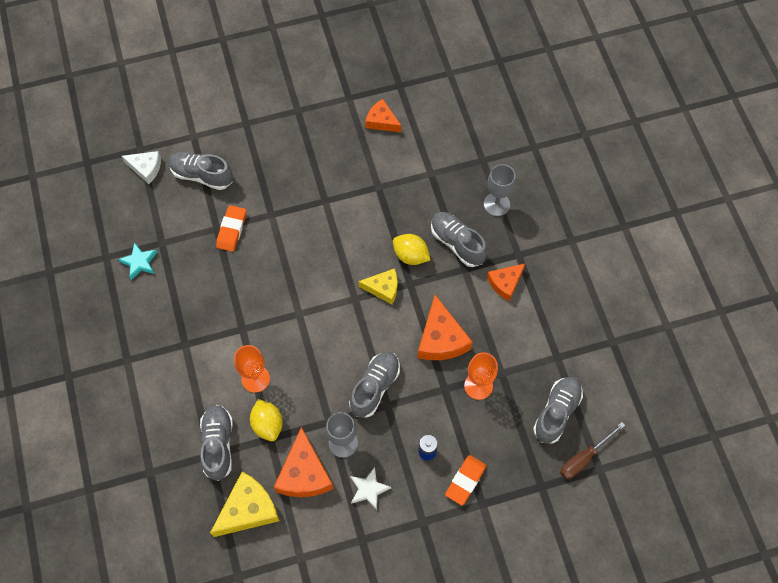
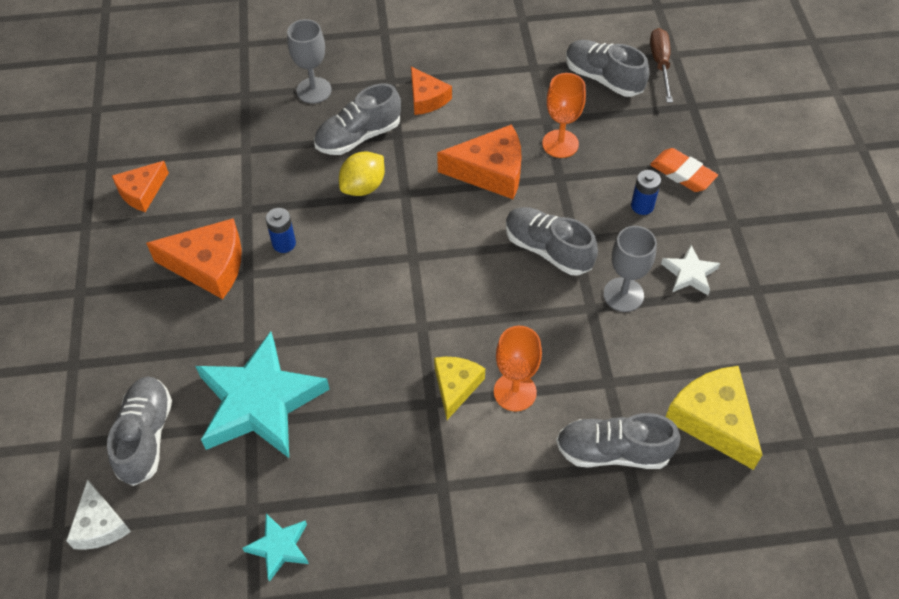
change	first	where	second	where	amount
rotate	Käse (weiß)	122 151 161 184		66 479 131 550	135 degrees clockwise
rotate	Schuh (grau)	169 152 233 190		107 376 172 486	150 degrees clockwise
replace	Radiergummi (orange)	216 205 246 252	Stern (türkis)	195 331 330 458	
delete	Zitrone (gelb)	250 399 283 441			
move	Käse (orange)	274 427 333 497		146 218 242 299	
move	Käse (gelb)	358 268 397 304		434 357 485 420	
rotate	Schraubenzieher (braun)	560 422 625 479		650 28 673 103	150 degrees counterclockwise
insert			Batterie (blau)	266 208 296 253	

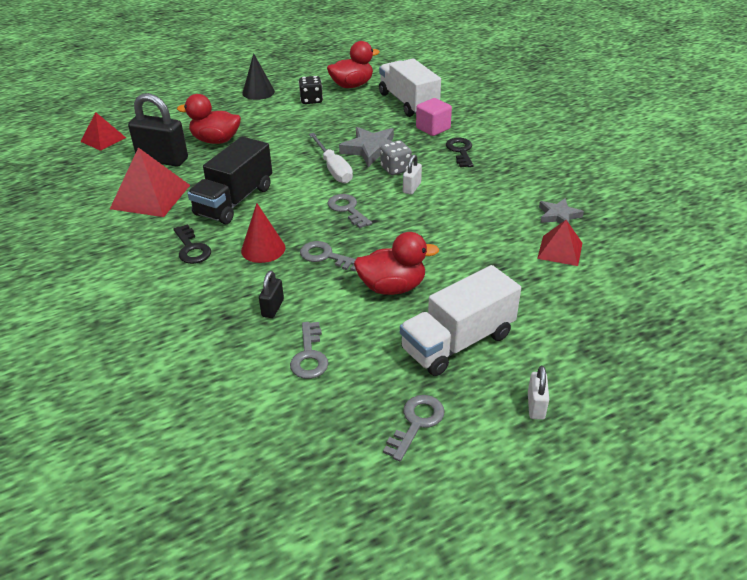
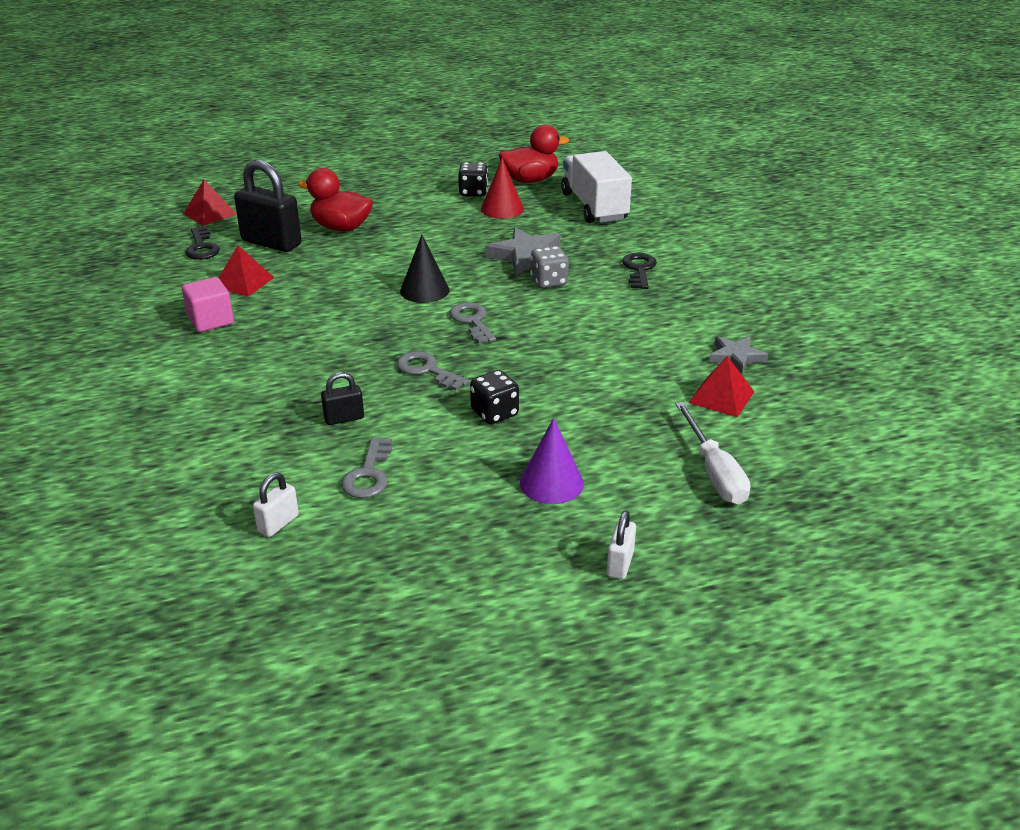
change	first	where	second	where	amount
resize	Pyramide (rot)	110 147 190 217		219 245 274 297	x0.61
move	Schlüssel (schwarz)	173 224 211 264		185 227 220 260	
delete	Lastwagen (schwarz)	187 136 272 224			
move	Kegel (rot)	241 203 286 263		481 158 524 218	
move	Kegel (schwarz)	242 53 275 100		400 235 449 303	
rotate	Vorhängeschloss (schwarz)	259 271 284 318		321 372 364 425	45 degrees clockwise
move	Schraubenzieher (weiß)	309 133 353 183		675 402 750 504	
replace	Ente (rot)	354 232 439 295	Spielwürfel (schwarz)	470 370 519 424	
delete	Schlüssel (grau)	383 395 444 461			
replace	Lastwagen (weiß)	400 265 521 376	Kegel (lila)	520 418 584 504	
move	Vorhängeschloss (weiß)	403 154 422 195		253 472 299 537	
move	Kubus (rosa)	416 98 452 136		182 277 234 332	

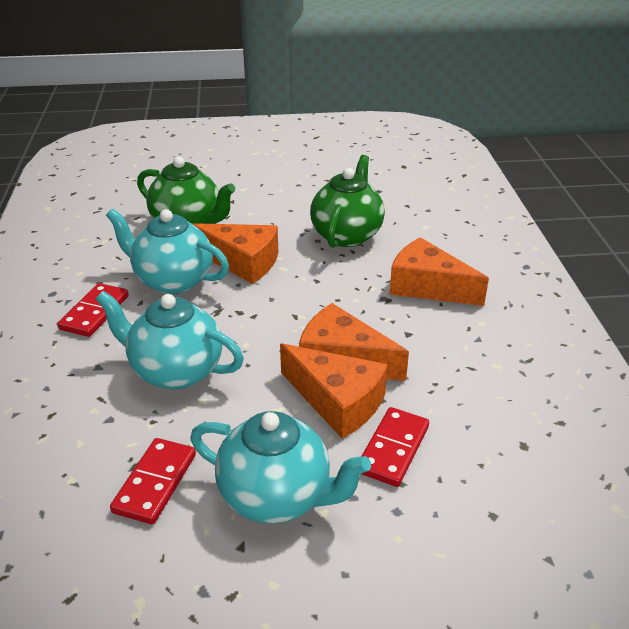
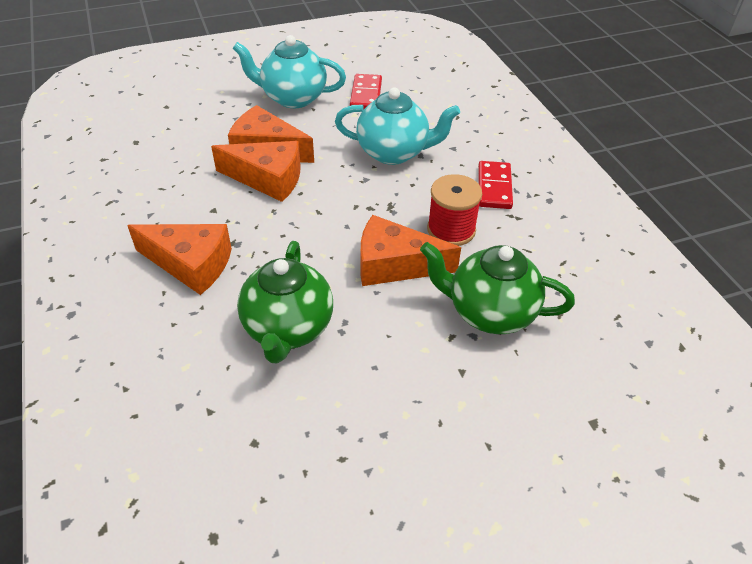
change	first	where	second	where	amount
replace	Teekanne (türkis)	106 209 229 294	Garnrolle (rot)	427 174 482 246	
delete	Dominostein (rot)	361 407 429 487			

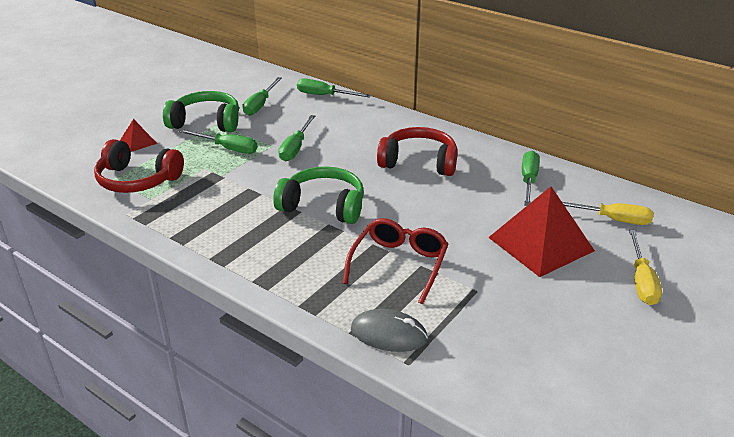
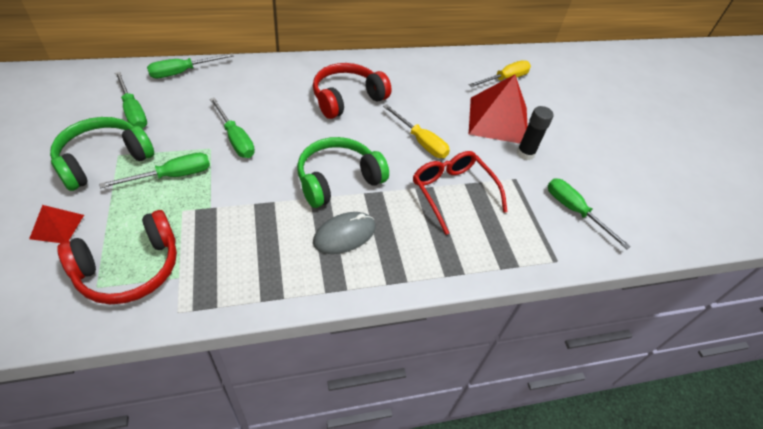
change	first	where	second	where	amount
move	Computermaus (grau)	351 309 428 352		313 212 376 254	
move	Schraubenzieher (grün)	522 151 540 206		548 178 631 249	
move	Schraubenzieher (gelb)	629 230 662 305		383 104 450 158	
insert			Klebestift (schwarz)	517 106 554 160	

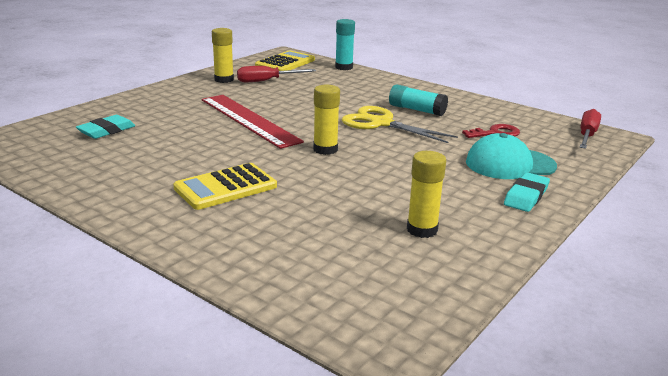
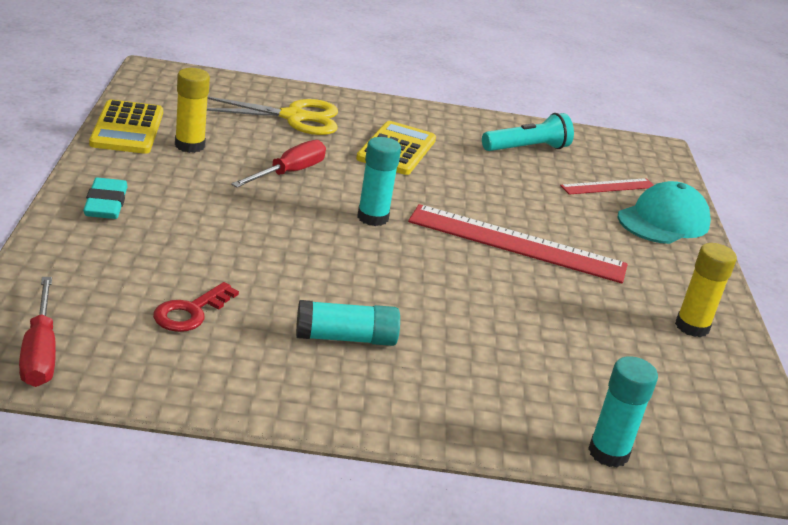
change	first	where	second	where	amount
replace	Radiergummi (türkis)	76 115 136 139	Lineal (rot)	560 178 654 195	
move	Schraubenzieher (rot)	237 66 316 82		231 140 326 187	
move	Taschenrechner (gelb)	255 50 315 71		89 100 163 154	
recolor	Klebestift (gelb)	313 85 340 155	Klebestift (türkis)	357 137 401 226	
move	Schere (gelb)	342 106 458 143		207 97 338 135	
move	Kappe (türkis)	466 133 557 179		618 181 711 244	
insert			Taschenlampe (türkis)	482 113 574 151	

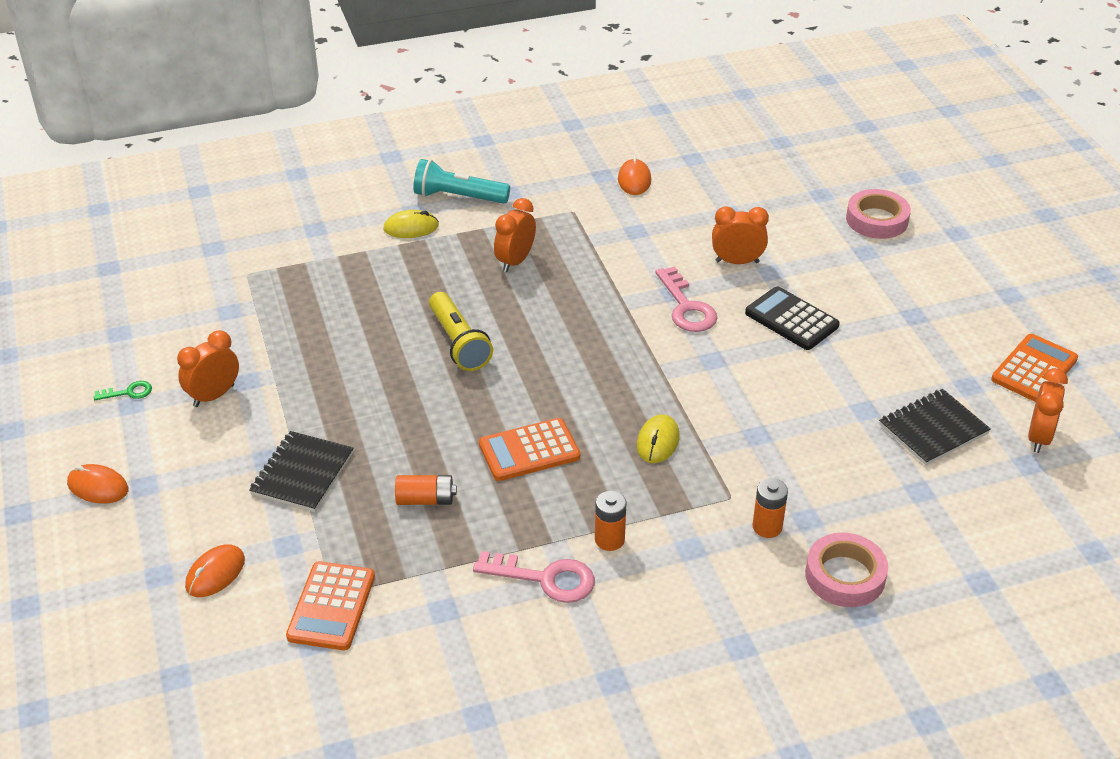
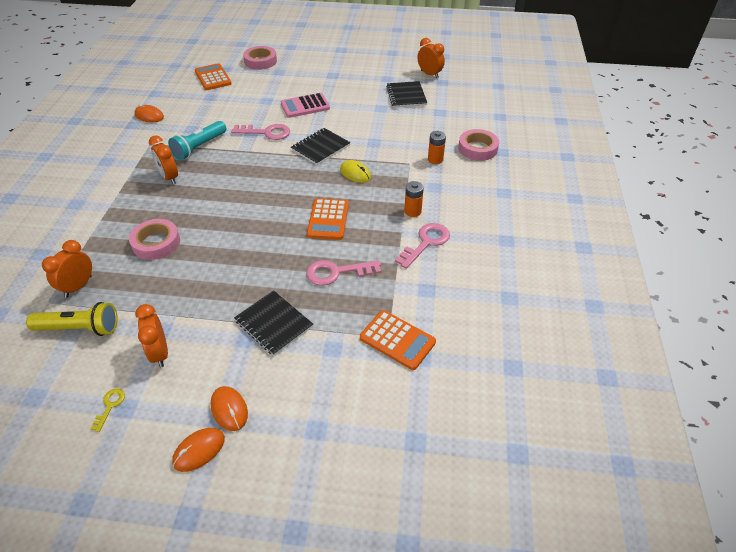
change	first	where	second	where	amount
recolor	Schlüssel (grün)	94 381 152 400	Schlüssel (gelb)	90 389 125 432	
move	Computermaus (orange)	185 544 245 597		211 386 248 431	
delete	Computermaus (gelb)	383 210 439 238			
replace	Batterie (orange)	395 475 457 505	Schlüssel (rosa)	306 260 381 286	
move	Taschenlampe (türkis)	413 159 510 204		168 121 226 160	
move	Taschenlampe (gelb)	429 292 493 371		26 302 118 336	
move	Wecker (orange)	712 206 769 264		42 240 92 298	
recolor	Taschenrechner (schwarz)	745 286 840 350	Taschenrechner (rosa)	281 93 330 118	
move	Taschenrechner (orange)	991 334 1078 402		195 63 232 90	
insert			Klebeband (rosa)	129 219 180 260	
insert			Notizbuch (schwarz)	291 128 350 165	

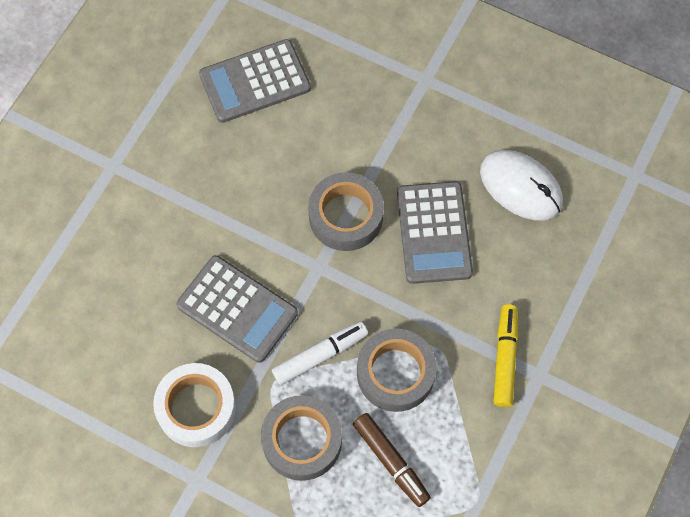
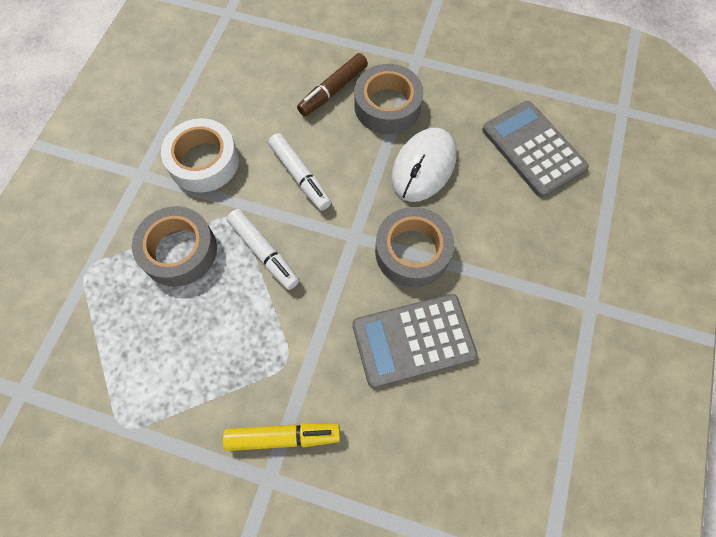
change	first	where	second	where	amount
replace	Taschenrechner (grau)	176 255 298 363	Filzstift (weiß)	268 133 331 211	
move	Filzstift (braun)	353 413 431 507		297 53 368 116	
move	Klebeband (grau)	357 329 437 412		354 64 424 134	
move	Computermaus (weiß)	480 150 563 221		391 128 456 202	

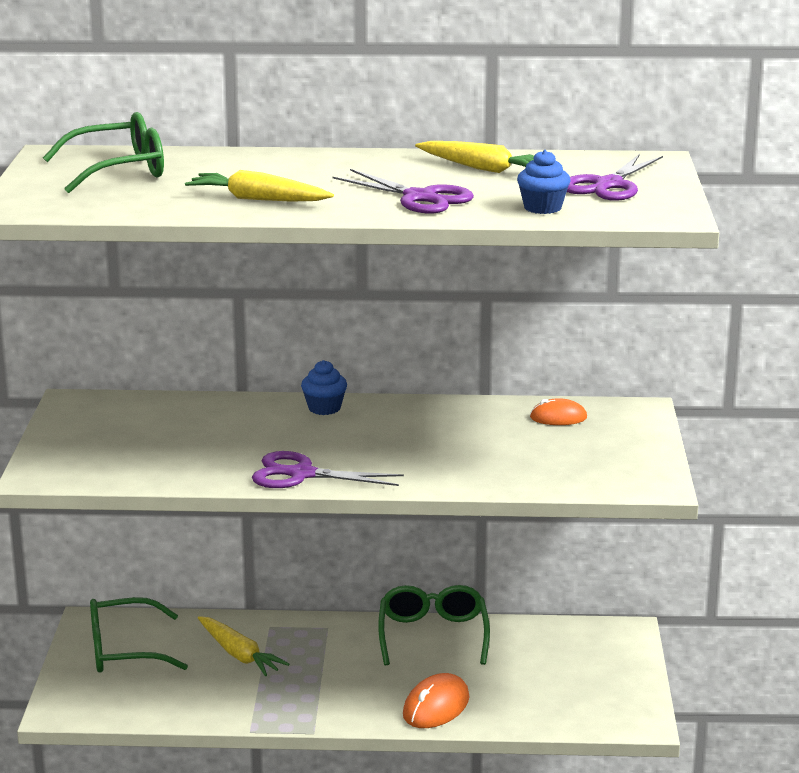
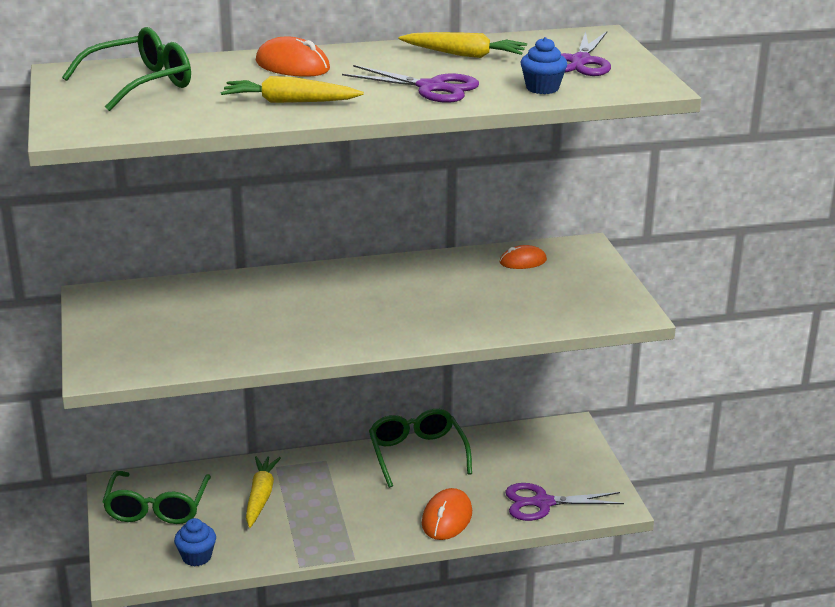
change	first	where	second	where	amount
rotate	Brille (grün)	90 597 188 673		102 471 211 524	60 degrees counterclockwise
rotate	Karotte (gelb)	198 616 289 676		246 456 281 528	120 degrees counterclockwise
move	Schere (lila)	252 451 404 488		505 483 624 521	
move	Muffin (blau)	301 360 347 415		174 518 216 566	
insert			Computermaus (orange)	256 37 330 77	

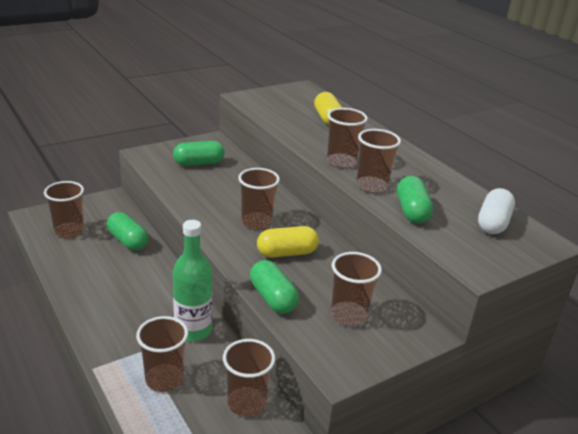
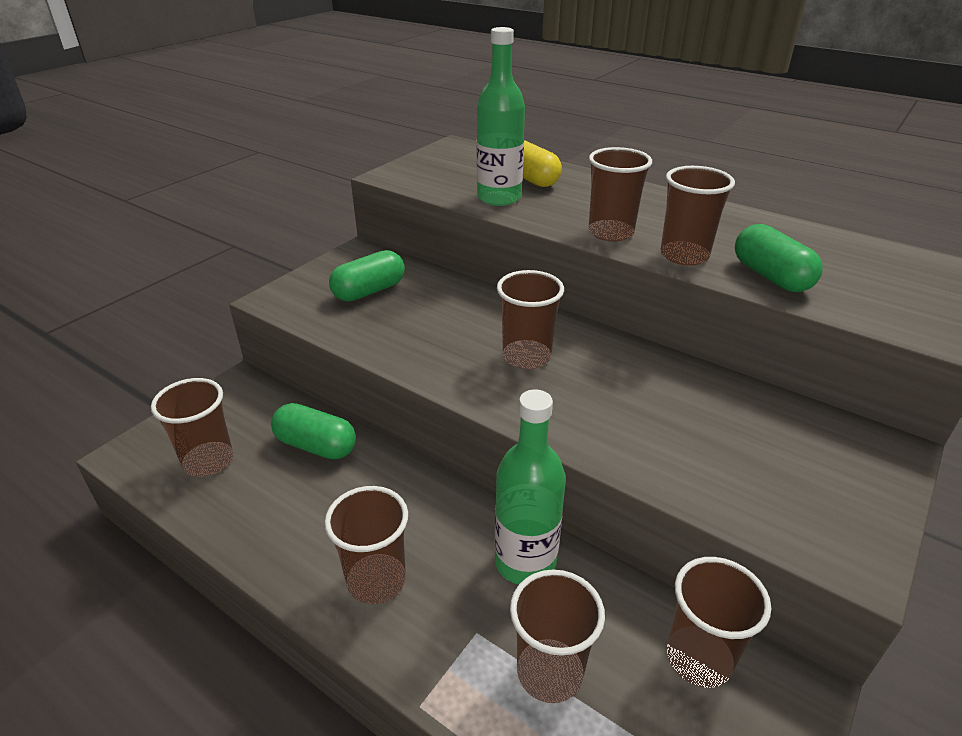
change	first	where	second	where	amount
delete	Kapsel (grün)	250 260 299 314			
delete	Kapsel (gelb)	257 226 319 258			
move	Becher (braun)	331 252 382 326		325 486 408 604	
delete	Kapsel (weiß)	478 188 515 234			
insert			Flasche (grün)	477 27 525 206	

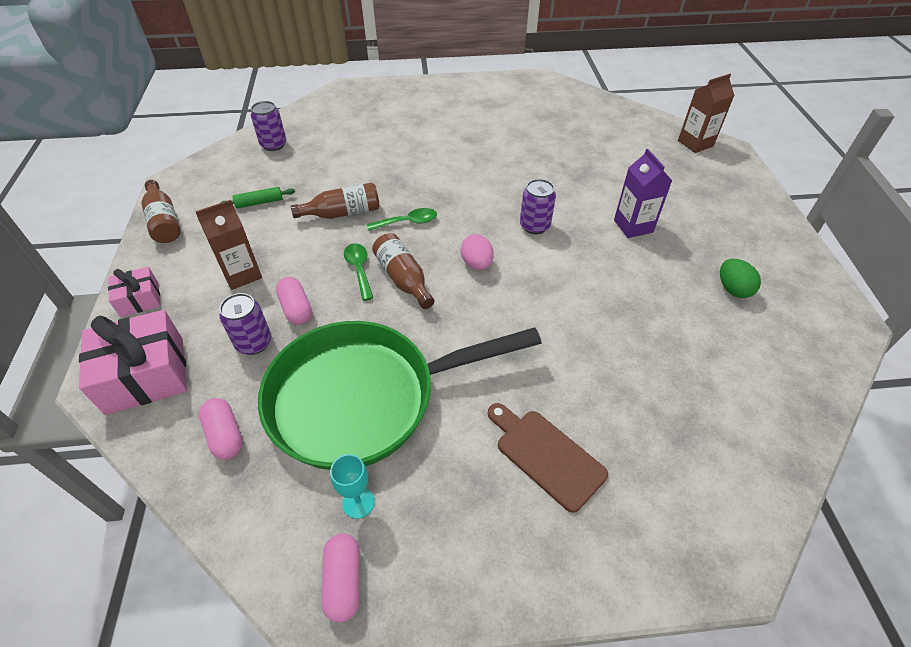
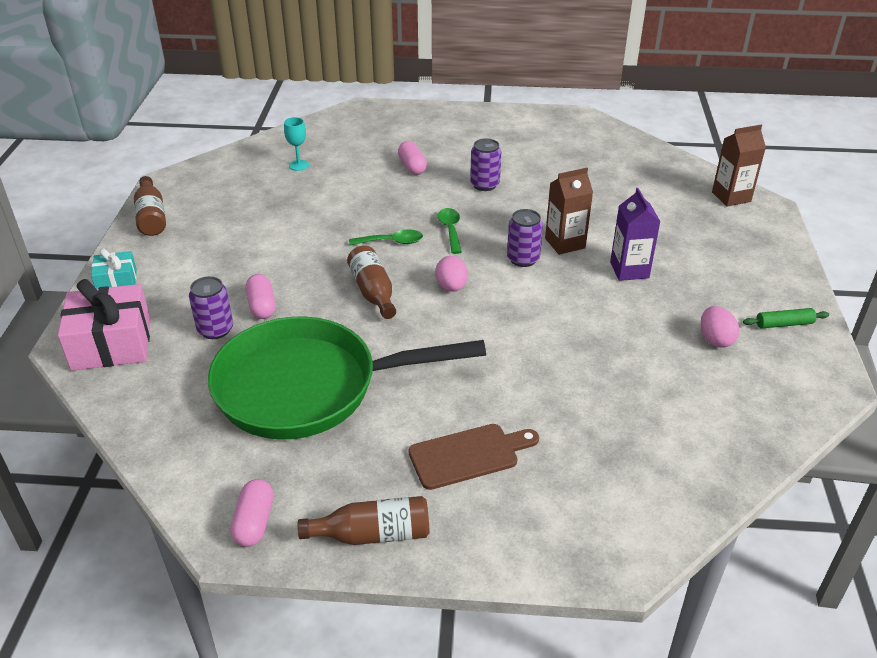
change	first	where	second	where	amount
recolor	Geschenk (rosa)	108 267 161 317	Geschenk (türkis)	91 248 137 289	
move	Getränkekarton (braun)	195 200 262 290		545 168 593 255	
move	Kapsel (rosa)	199 398 243 460		398 141 427 175	
move	Nudelholz (grün)	220 187 295 208		743 308 829 329	
move	Dose (lila)	251 101 286 151		470 138 501 191	
move	Flasche (braun)	291 182 380 219		298 496 430 545	
move	Kelch (türkis)	330 454 375 519		284 117 309 171	
move	Löffel (grün)	344 243 373 301		438 208 462 254	
rotate	Schneidebrett (braun)	488 403 608 513		408 424 539 490	105 degrees clockwise
recolor	Ei (grün)	720 259 761 298	Ei (rosa)	701 306 739 348	

